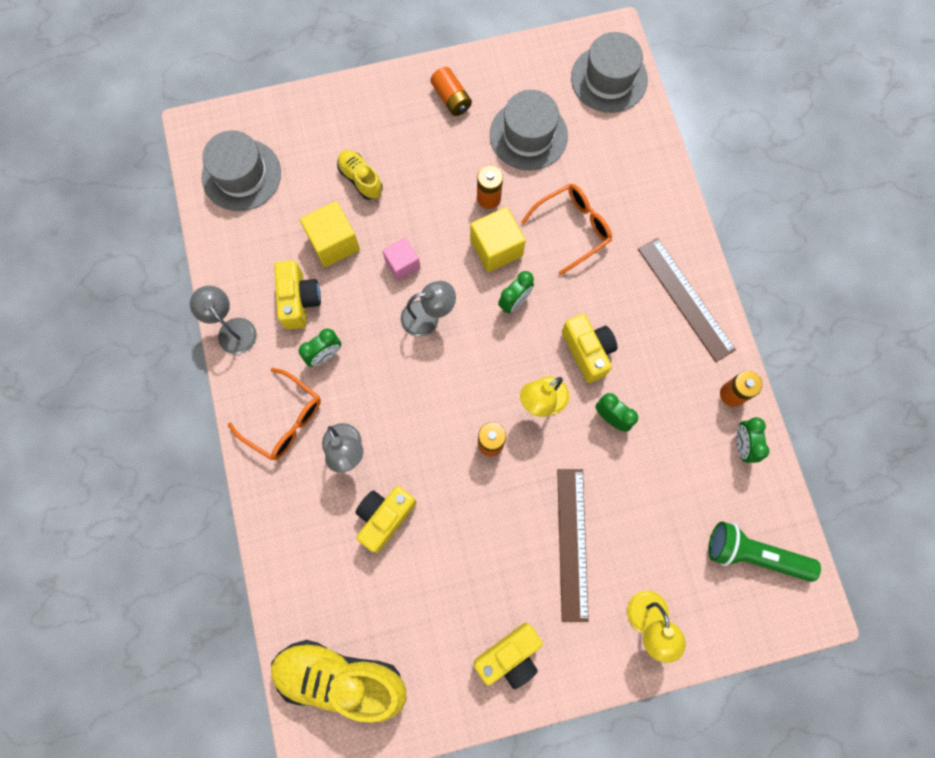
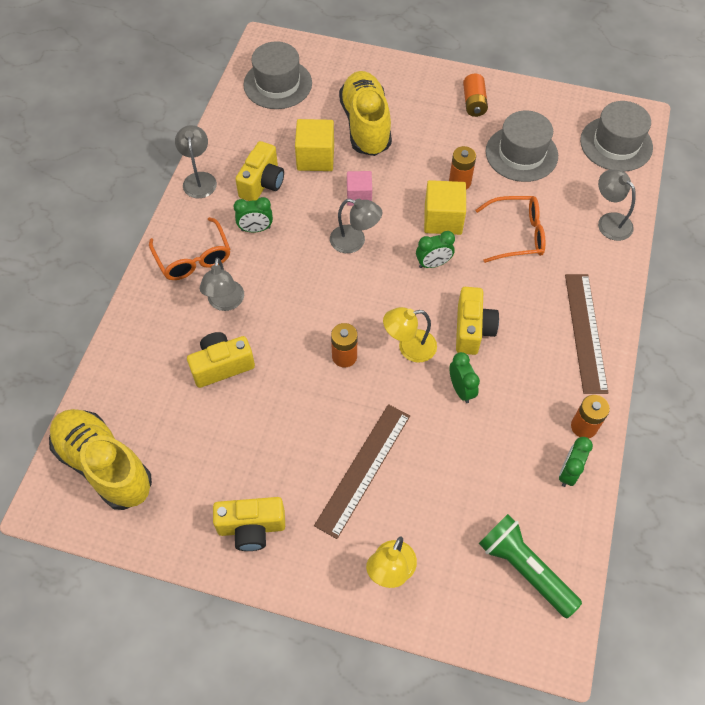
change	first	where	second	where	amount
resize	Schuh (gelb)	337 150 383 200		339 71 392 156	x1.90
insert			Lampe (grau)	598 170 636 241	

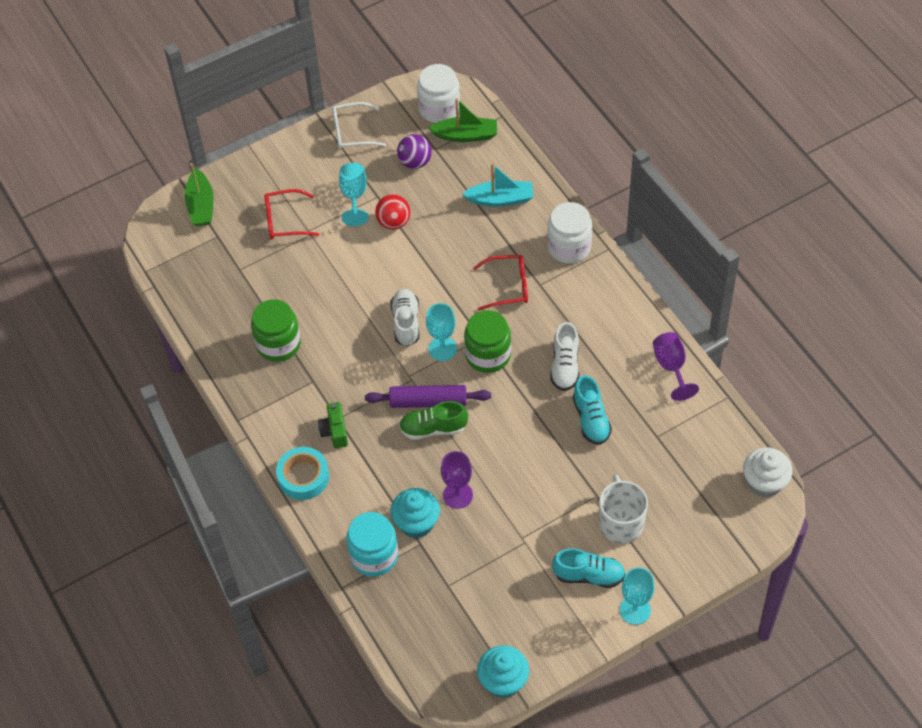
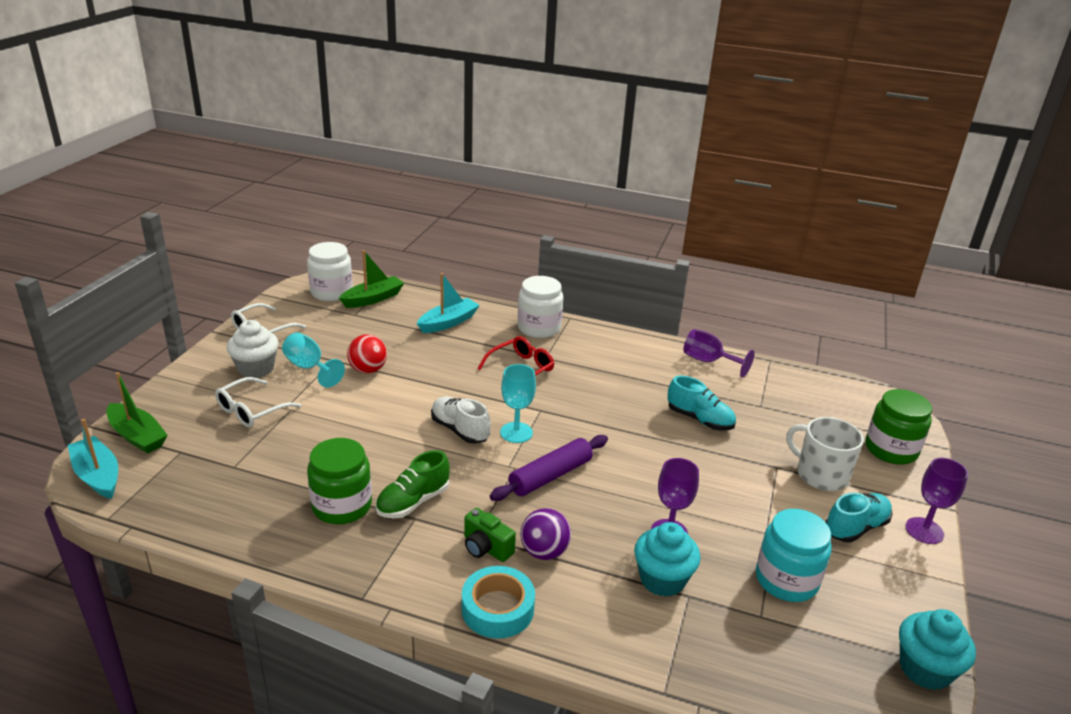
change	first	where	second	where	amount
recolor	Brille (rot)	264 189 319 239	Brille (weiß)	215 377 301 428	
move	Einmachglas (türkis)	346 512 398 577		756 509 832 602	
move	Ball (lila)	397 134 432 169		520 508 571 560	
move	Schuh (grün)	399 401 468 440		376 450 450 518	
move	Einmachglas (grün)	464 310 511 373		865 389 932 465	
delete	Schuh (weiß)	550 322 580 391			
recolor	Kelch (türkis)	620 567 655 625	Kelch (lila)	905 458 968 544	
move	Muffin (weiß)	743 447 793 498		227 320 279 378	
insert			Boot (türkis)	68 419 118 499	

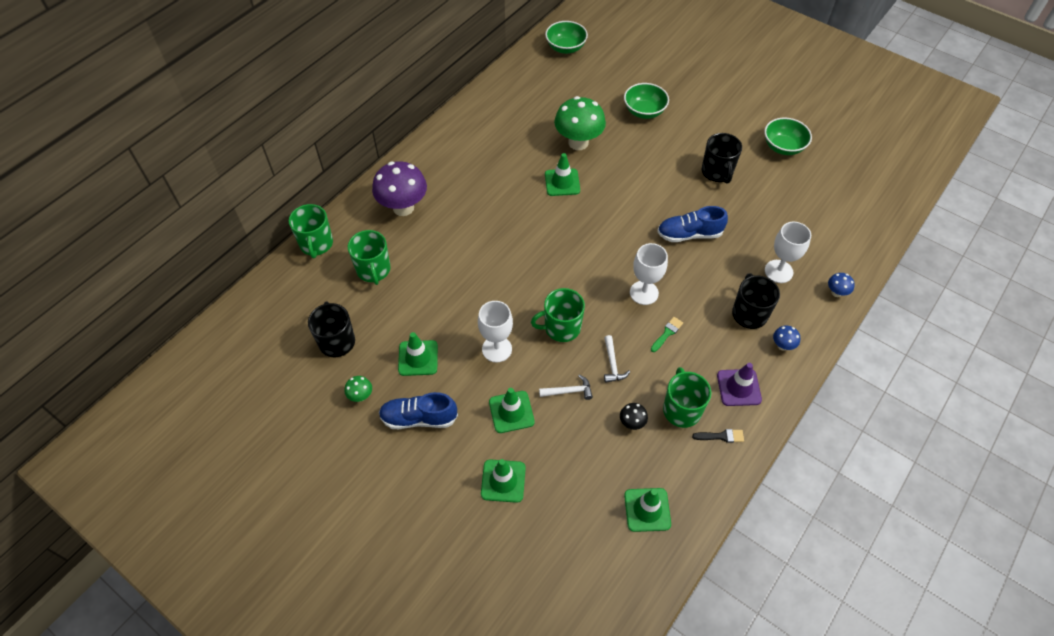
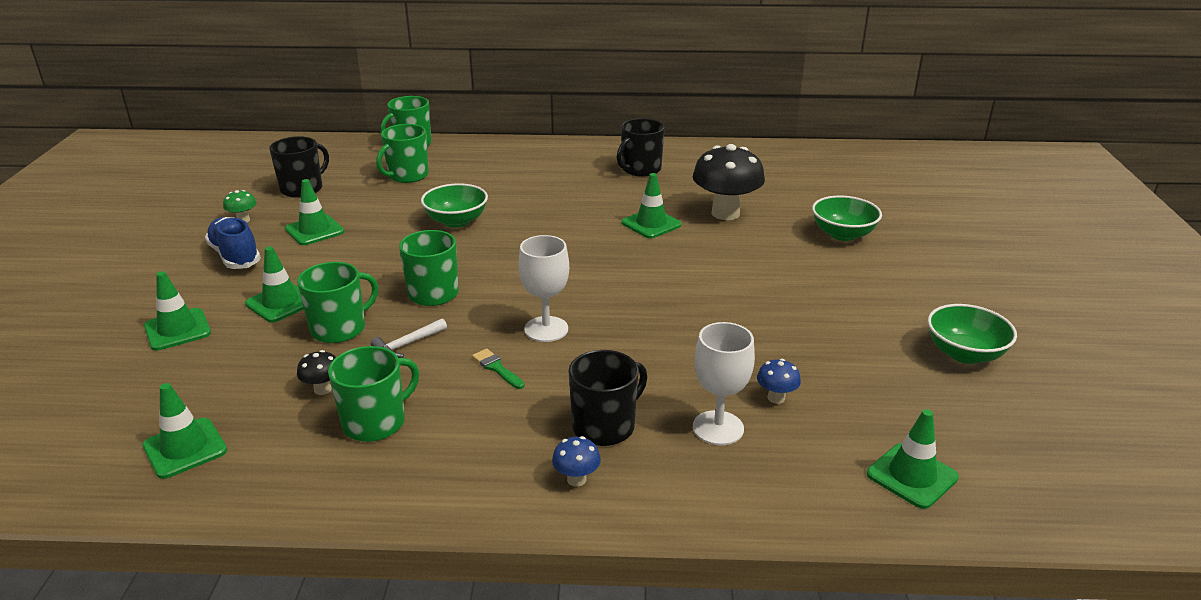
change	first	where	second	where	amount
delete	Pilz (lila)	372 161 427 216			
delete	Kelch (weiß)	478 301 513 362			
replace	Hammer (weiß)	539 375 593 400	Tasse (grün)	297 262 378 343	
move	Schüssel (grün)	545 21 588 54		421 183 488 227	
recolor	Pilz (grün)	554 96 606 150	Pilz (schwarz)	692 144 765 220	
rotate	Pinsel (grün)	651 317 683 352		472 349 524 389	135 degrees counterclockwise
delete	Schuh (blau)	657 206 728 242			
delete	Pinsel (schwarz)	692 429 744 443			
move	Tasse (schwarz)	702 133 742 184		617 118 665 177	
delete	Leitkegel (lila)	717 363 762 406			
move	Pilz (blau)	828 273 855 297		757 359 801 404	
insert			Leitkegel (grün)	867 409 959 509	

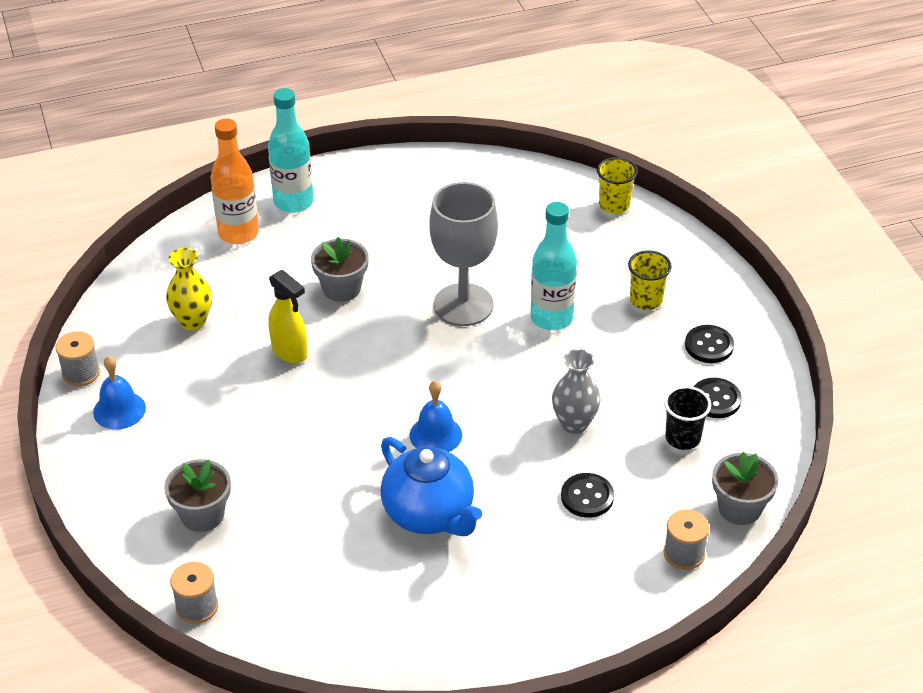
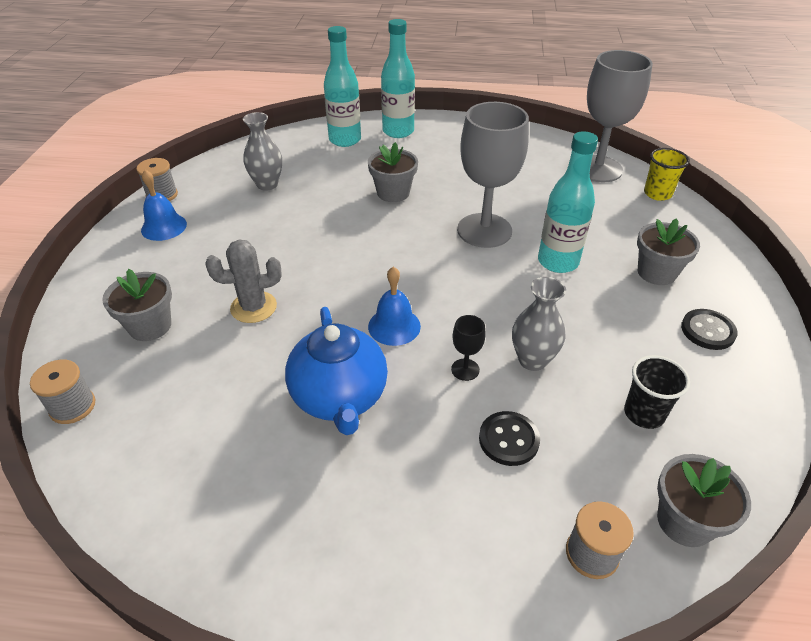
change	first	where	second	where	amount
recolor	Vase (gelb)	166 248 212 331	Vase (grau)	243 112 282 191	
recolor	Flasche (orange)	211 118 259 244	Flasche (türkis)	324 26 361 147	
delete	Sprühflasche (gelb)	268 270 308 363			
replace	Becher (gelb)	628 250 672 310	Blumentopf (grau)	637 218 700 285	
delete	Knopf (schwarz)	694 378 742 418			
insert			Kaktus (grau)	206 239 282 323	
insert			Kelch (schwarz)	451 315 486 381	
insert			Kelch (grau)	587 50 653 182	

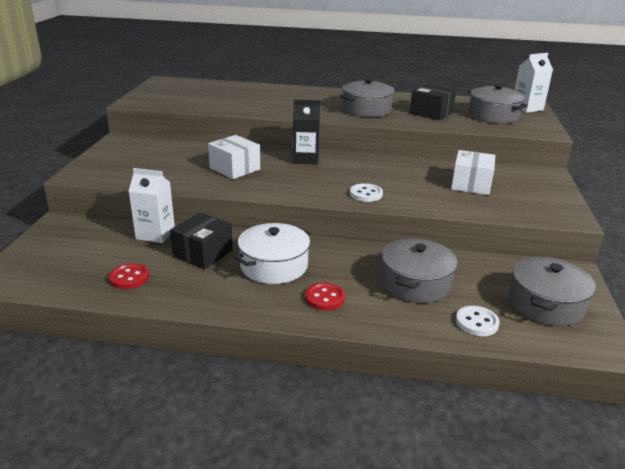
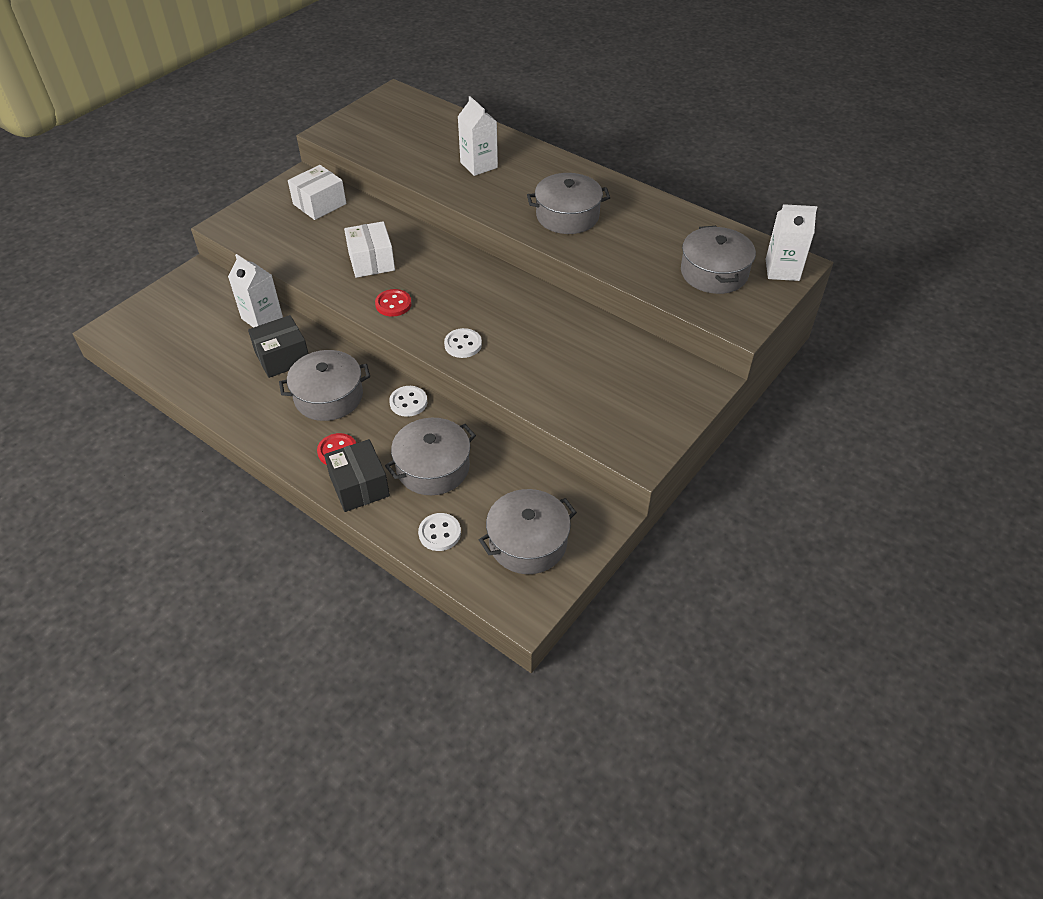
change	first	where	second	where	amount
move	Knopf (rot)	109 263 149 289		375 289 412 317	
recolor	Kochtopf (weiß)	234 223 311 284	Kochtopf (grau)	279 350 370 421	
delete	Getränkekarton (schwarz)	293 100 320 164			
move	Schachtel (schwarz)	410 84 456 120		324 439 390 512	
move	Schachtel (weiß)	451 150 495 195		288 165 346 220	
insert			Knopf (weiß)	389 386 427 417	
insert			Getränkekarton (weiß)	458 96 498 176	

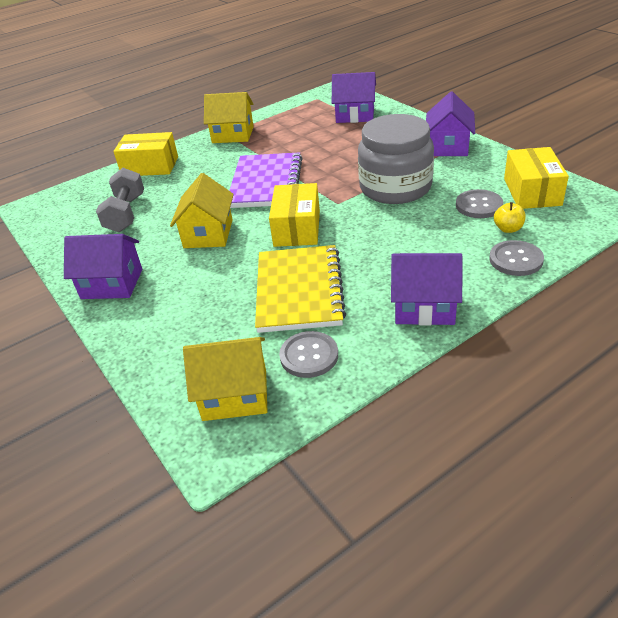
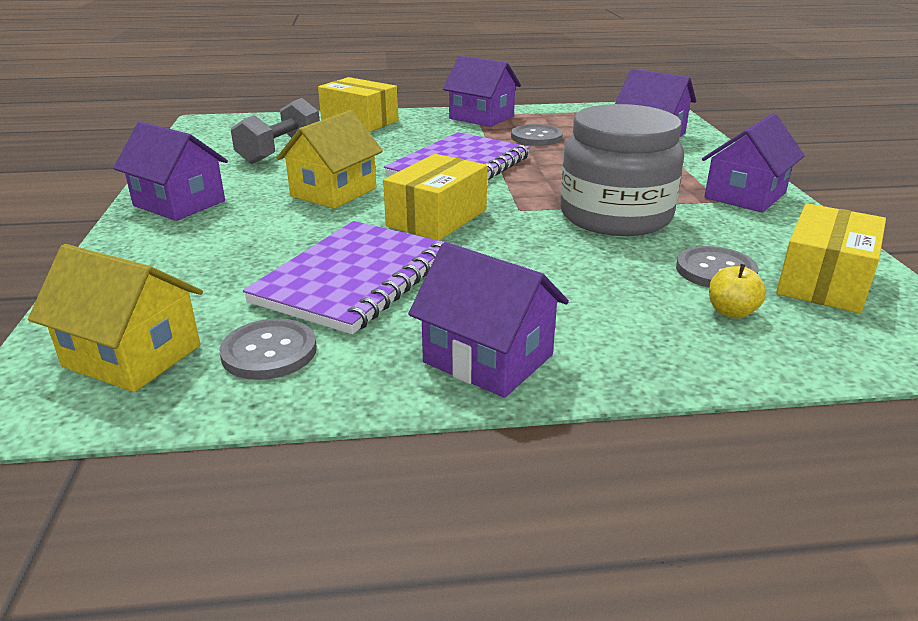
change	first	where	second	where	amount
recolor	Haus (gelb)	204 92 254 143	Haus (lila)	443 55 521 127	
recolor	Notizbuch (gelb)	255 245 346 333	Notizbuch (lila)	243 221 444 334	
move	Knopf (grau)	489 240 544 276		511 124 563 146	

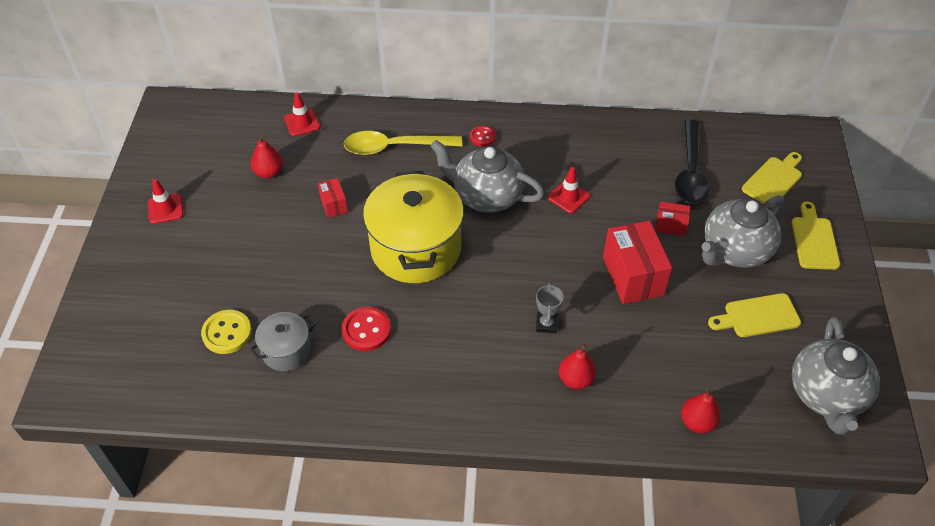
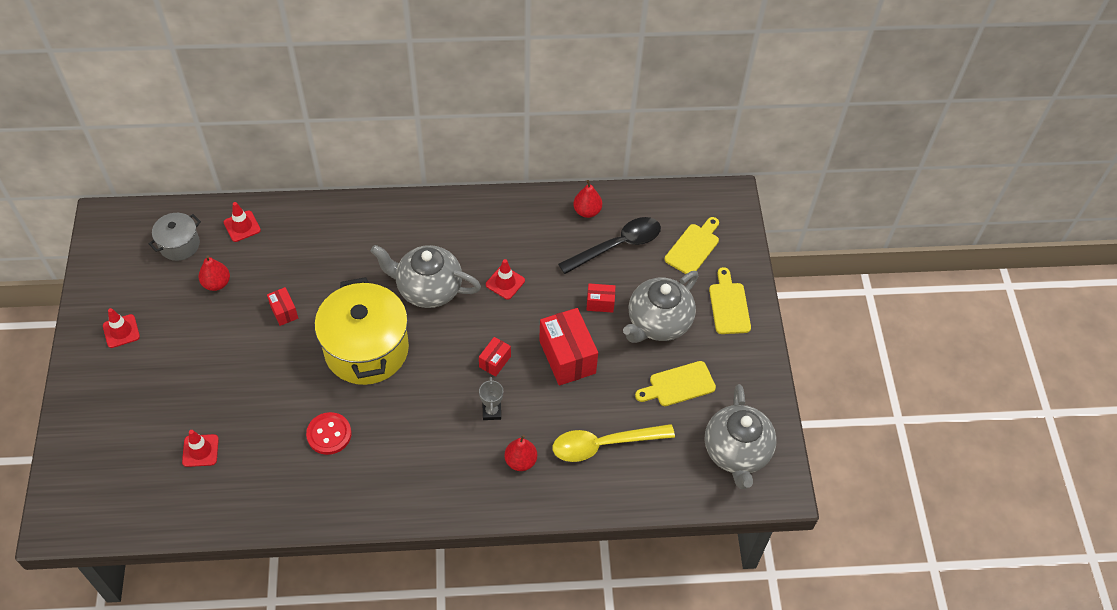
change	first	where	second	where	amount
replace	Knopf (gelb)	201 310 252 354	Leitkegel (rot)	182 430 219 467	
move	Kochtopf (grau)	250 312 315 371		149 213 201 261	
move	Löffel (gelb)	344 131 462 155		553 424 675 462	
delete	Knopf (rot)	470 126 496 147			
rotate	Löffel (schwarz)	675 119 709 204		558 217 661 274	120 degrees counterclockwise
move	Birne (rot)	681 388 721 433		573 180 602 218	
insert			Schachtel (rot)	479 337 511 377	

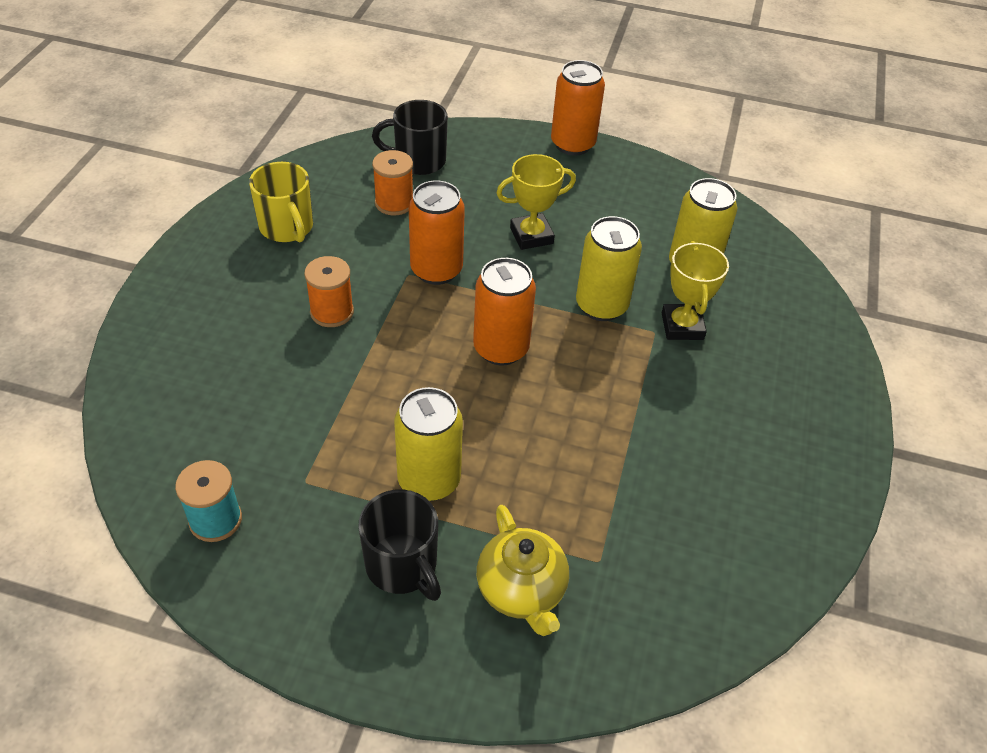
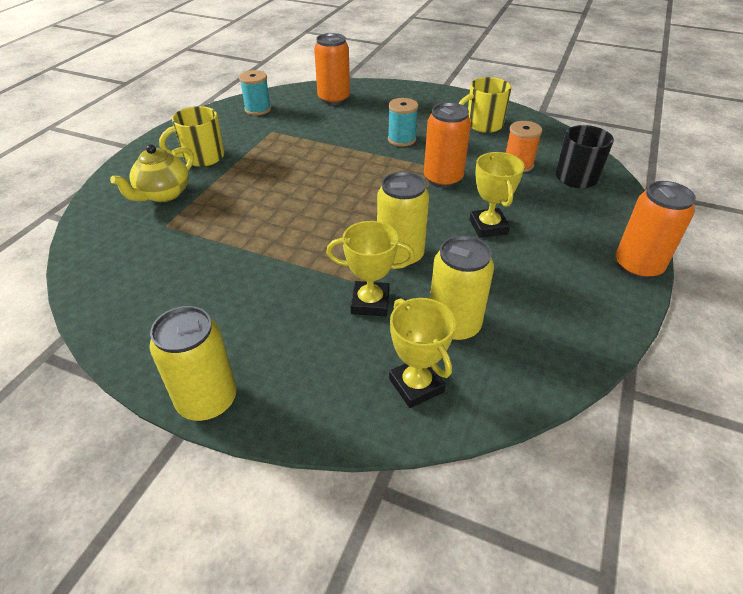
change	first	where	second	where	amount
recolor	Garnrolle (orange)	304 256 354 327	Garnrolle (türkis)	388 98 418 147	
recolor	Tasse (schwarz)	358 489 441 601	Tasse (gelb)	159 106 224 167	
move	Dose (gelb)	394 387 463 501		150 306 237 421	
move	Dose (orange)	473 258 536 365		314 33 350 105	
rotate	Teekanne (gelb)	477 505 569 636		110 144 194 202	45 degrees counterclockwise
insert			Pokal (gelb)	389 298 456 408	

